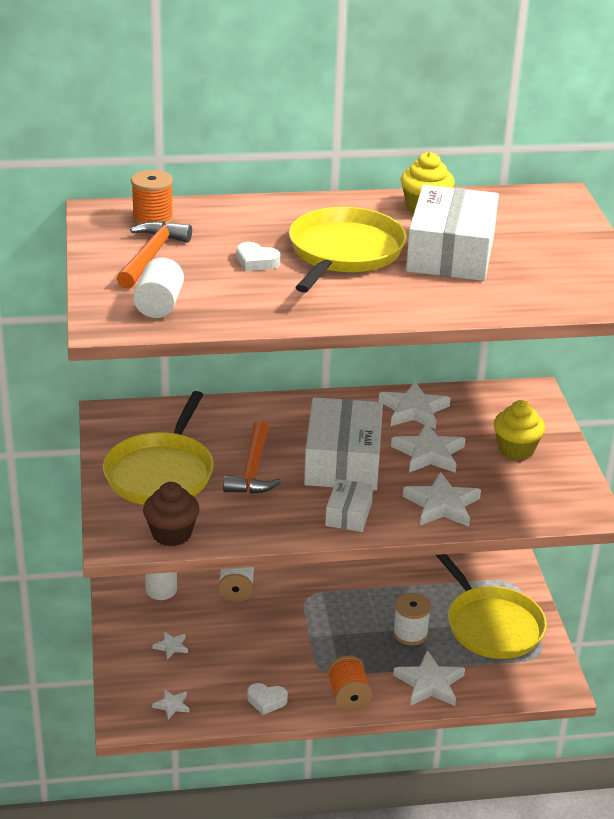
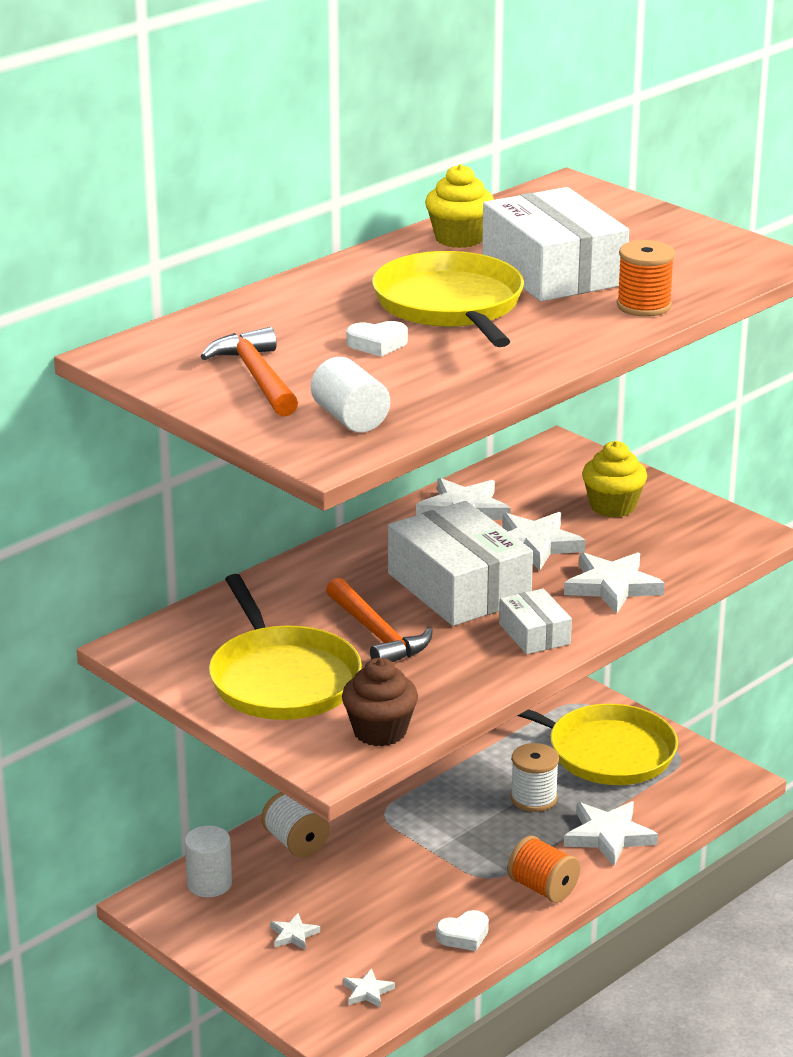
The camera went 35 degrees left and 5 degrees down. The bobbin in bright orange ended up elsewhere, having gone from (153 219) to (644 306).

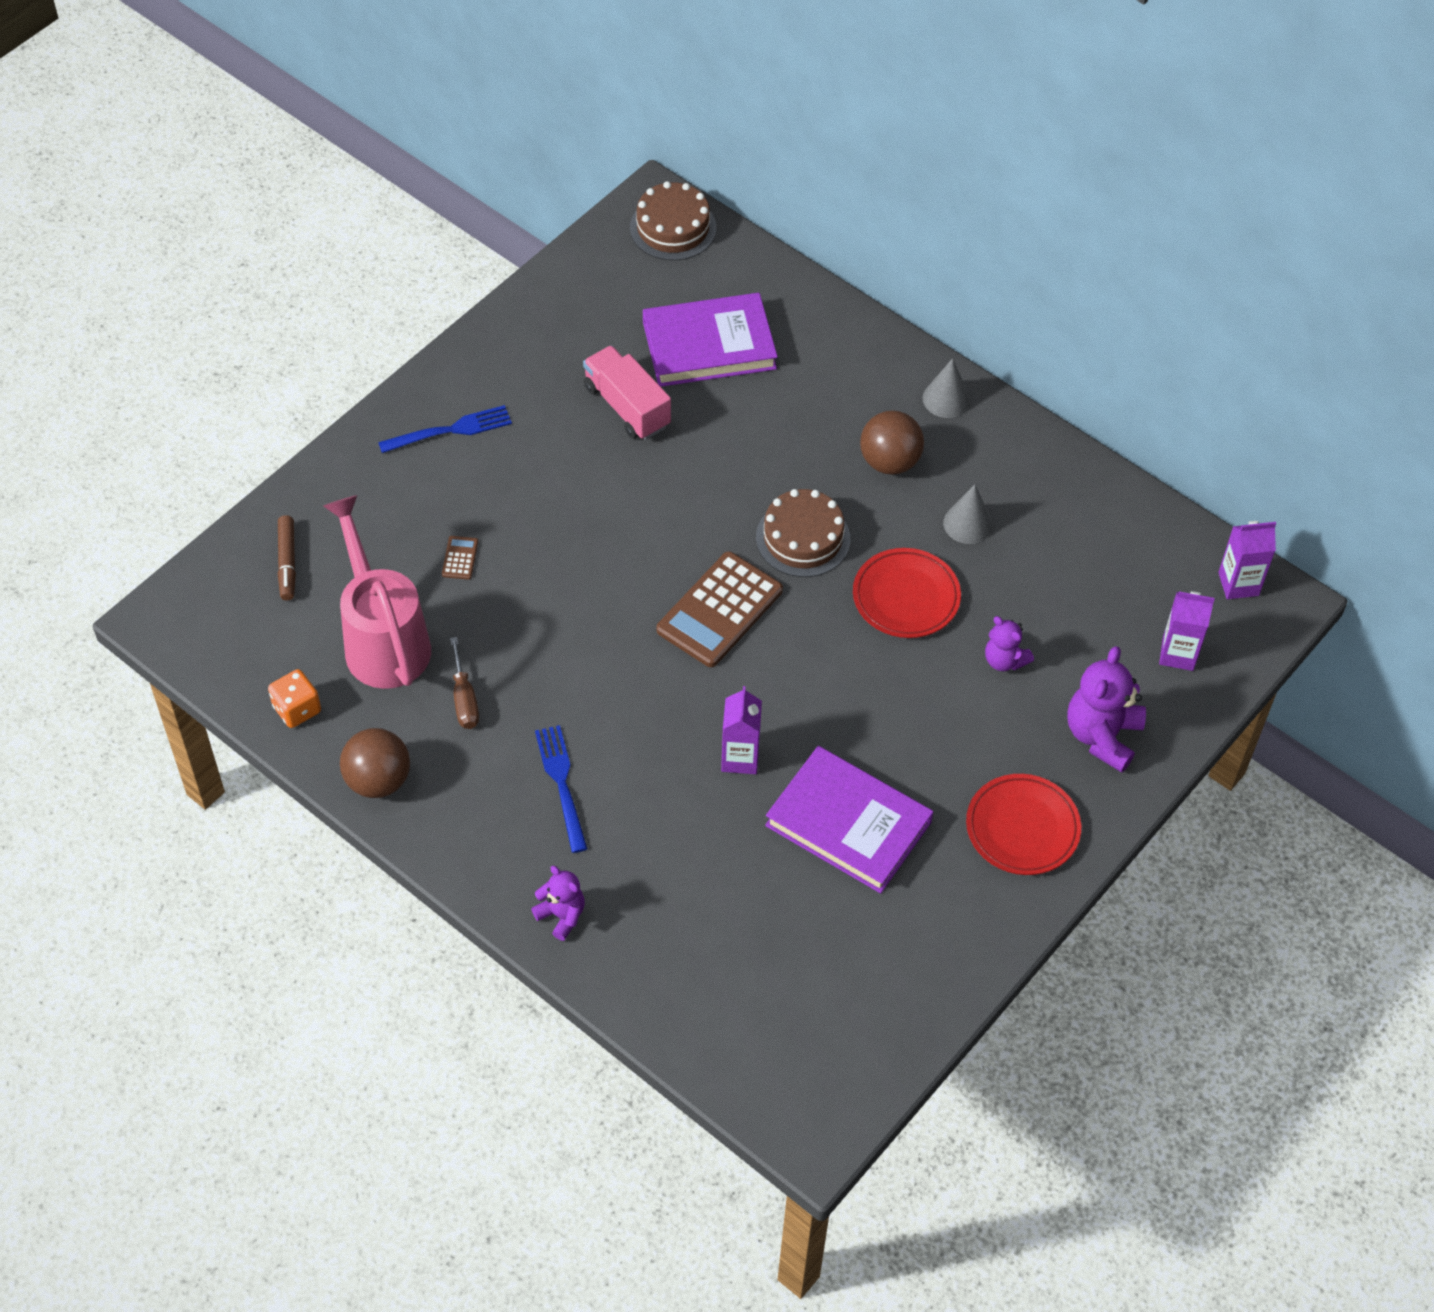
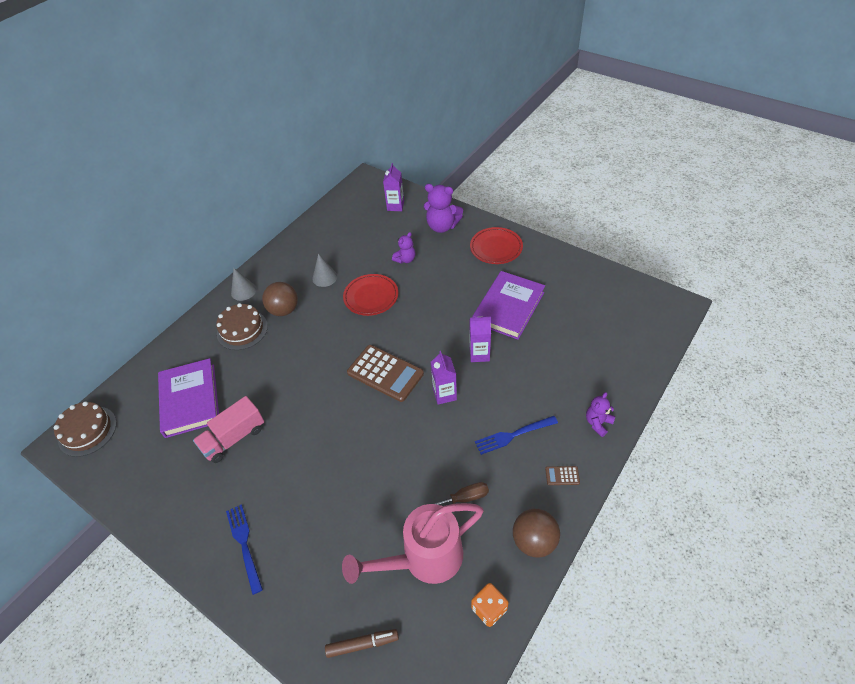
The camera went 90 degrees left and 5 degrees down. The cake in dark brown ended up elsewhere, having gone from (803 538) to (242 330). The carton in purple ended up elsewhere, having gone from (1238 584) to (444 394). The adding machine in dark brown ended up elsewhere, having gone from (460 558) to (562 476).

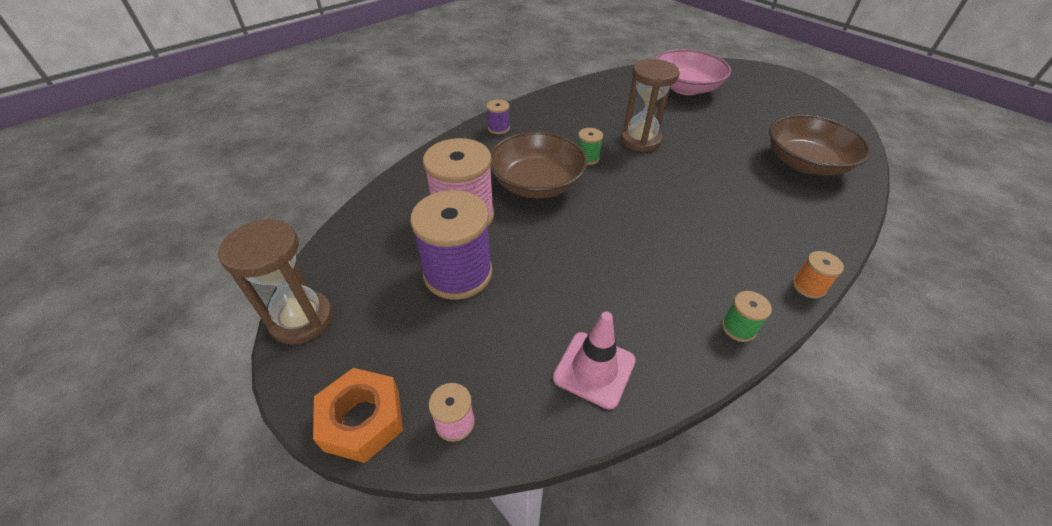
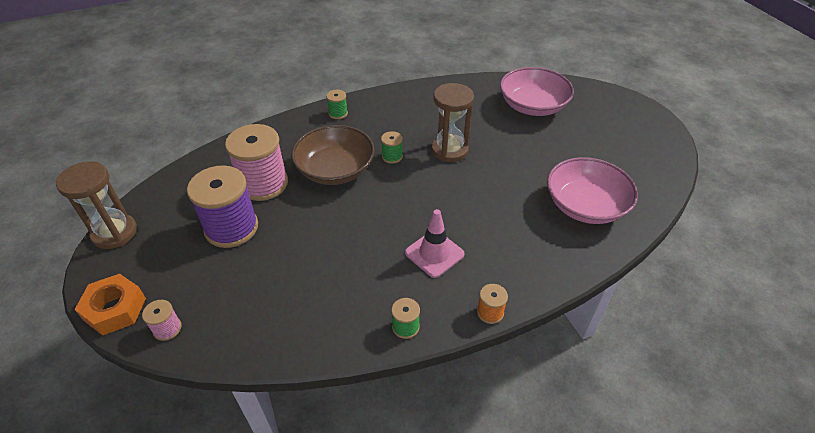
The camera went 20 degrees right and 0 degrees up. What was the bobbin in purple at (498 128) turned into the bobbin in green at (338 113). What was the bowl in dark brown at (805 163) turned into the bowl in rosy at (585 205). The road cone in rosy ended up elsewhere, having gone from (594 369) to (434 253).

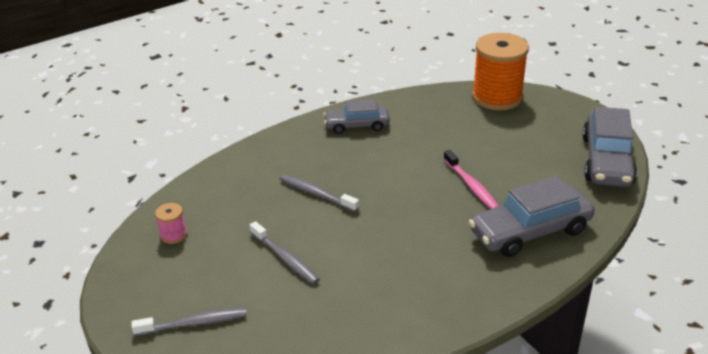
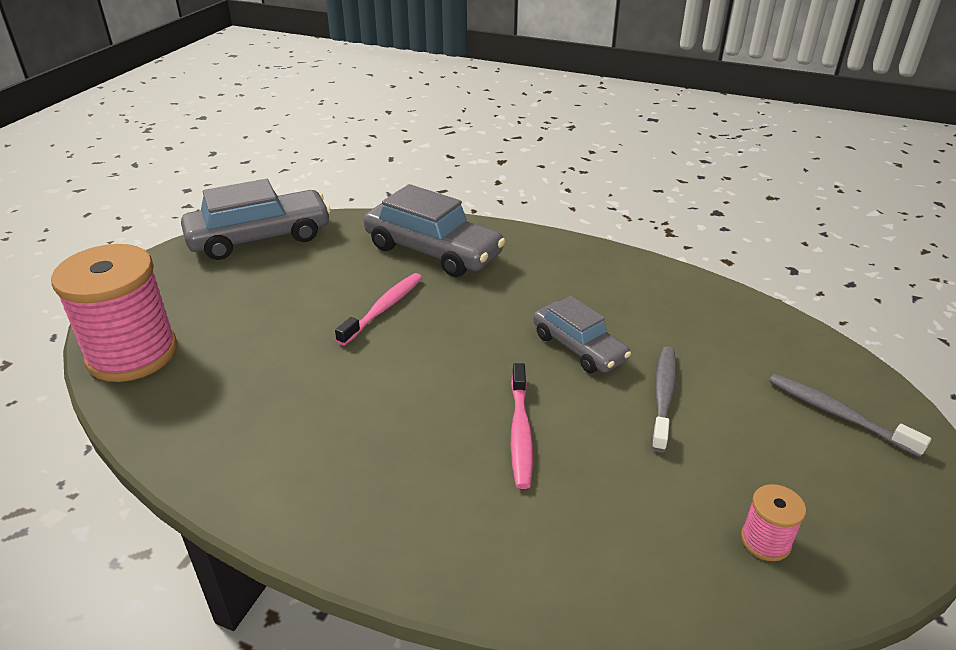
The camera went 125 degrees left and 0 degrees up. What was the bobbin in bright orange at (497 97) turned into the bobbin in rosy at (132 354). The toy car in grey ended up elsewhere, having gone from (357 125) to (578 347). What was the toothbrush in grey at (316 194) turned into the toothbrush in rosy at (520 432).

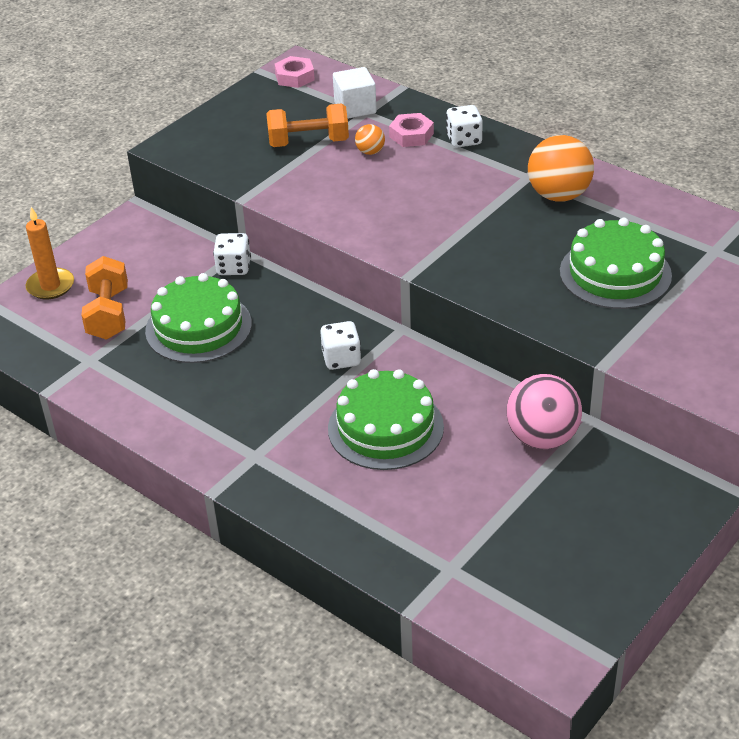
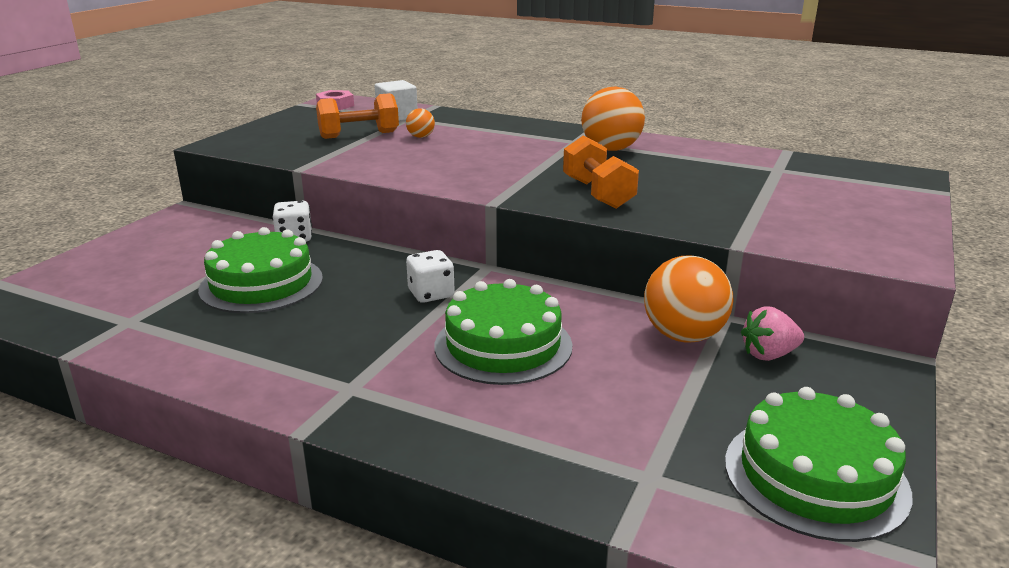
The camera went 15 degrees left and 15 degrees down. The second view lost the die in snow-white at (464 140). The second view lost the nut in rosy at (411 135). The second view lost the pillar candle in bright orange at (50 286). The cake in green ended up elsewhere, having gone from (615 273) to (815 476). The dumbbell in bright orange ended up elsewhere, having gone from (108 314) to (598 193). What was the play ball in rosy at (542 438) turned into the play ball in bright orange at (683 336). The second view gained the berry in rosy at (768 355).

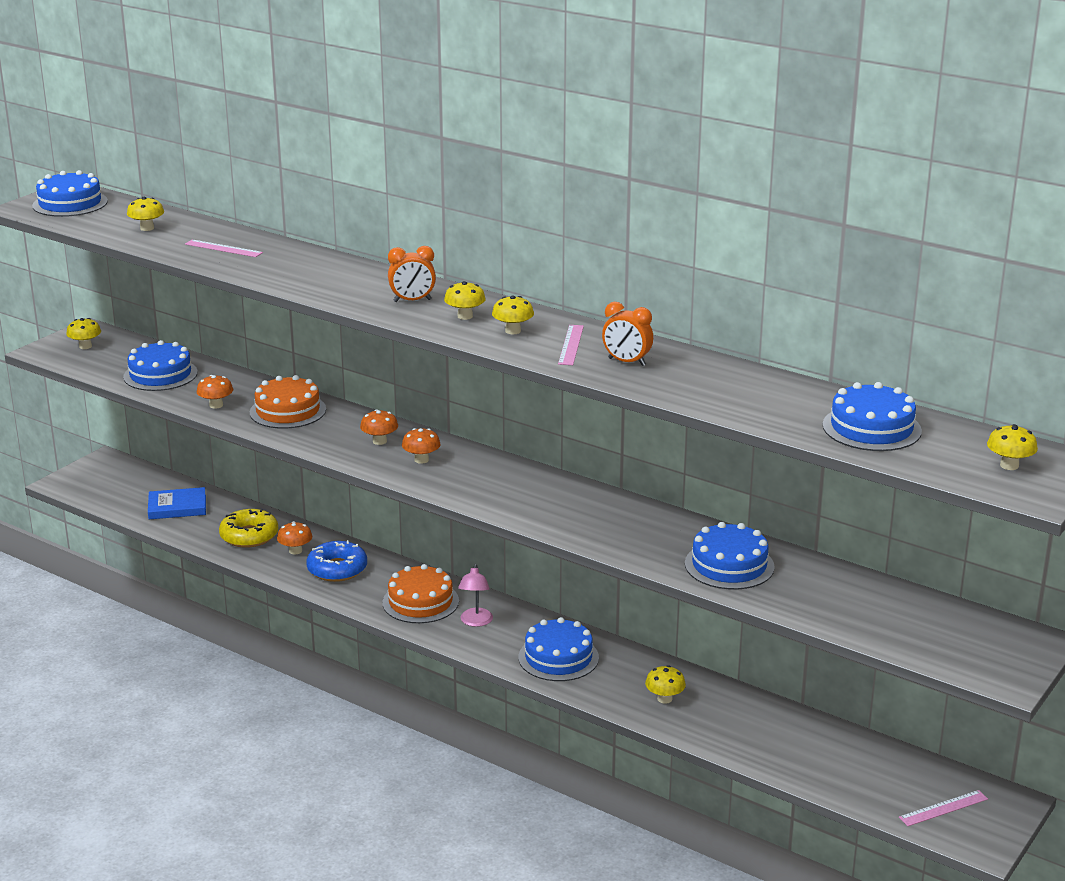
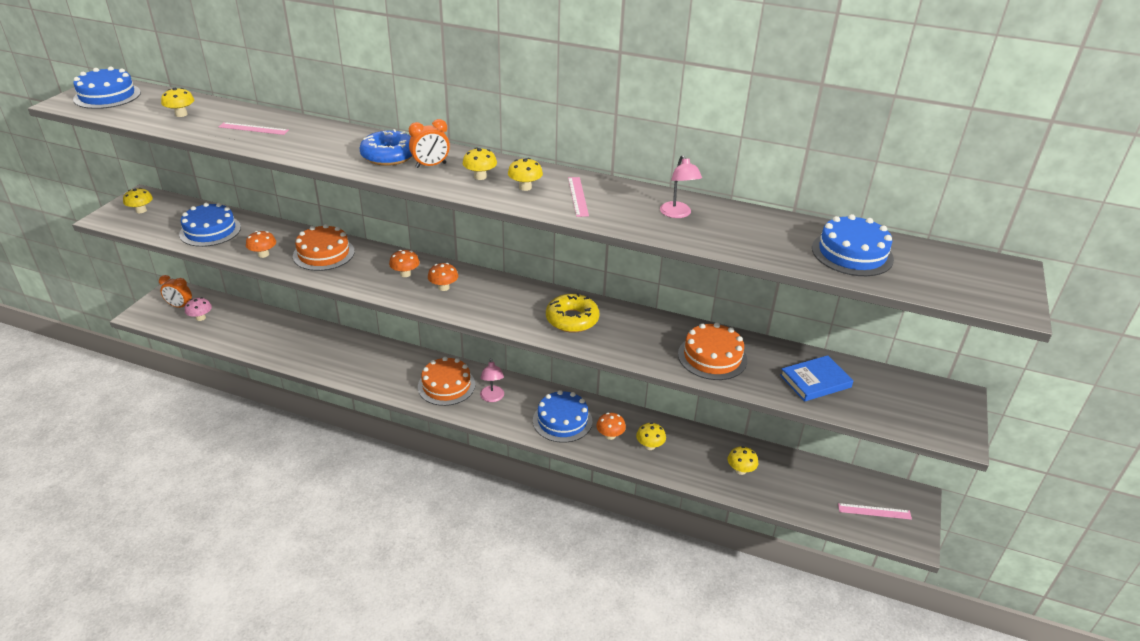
The camera went 15 degrees left and 10 degrees up. The bedside clock in bright orange ended up elsewhere, having gone from (627 362) to (180 306). The mushroom in bright yellow ended up elsewhere, having gone from (1009 465) to (740 470). The book in blue ended up elsewhere, having gone from (177 507) to (815 381). The glazed donut in bright yellow ended up elsewhere, having gone from (249 536) to (572 319). The mushroom in bright orange ended up elsewhere, having gone from (295 551) to (610 435). What was the cake in blue at (729 565) turned into the cake in bright orange at (712 357). The glazed donut in blue ended up elsewhere, having gone from (337 569) to (389 156). The ruler in rosy at (943 808) ended up facing another way, 45 degrees clockwise from before. The second view gained the desk lamp in rosy at (677 214). The second view gained the mushroom in rosy at (200 318).

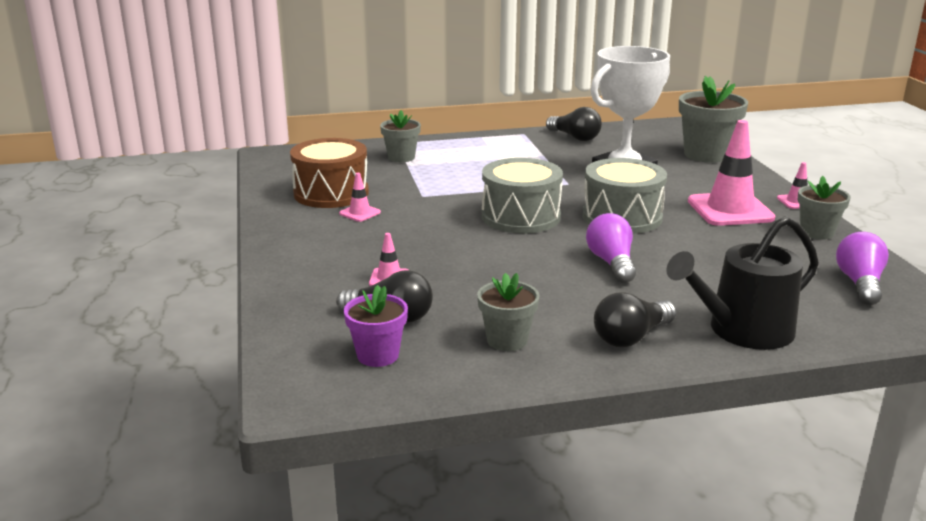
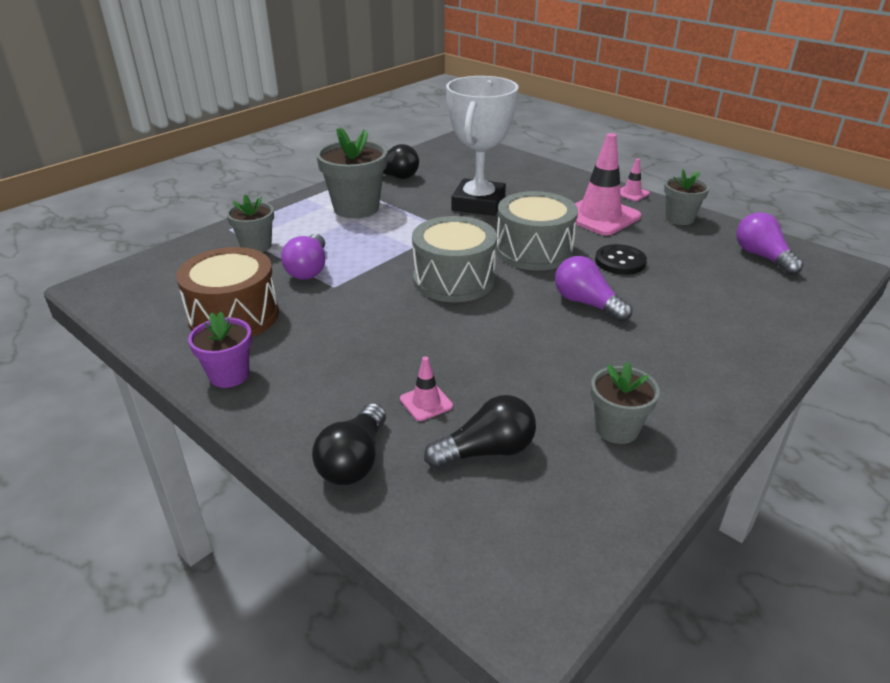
The camera went 35 degrees left and 10 degrees up. The plant pot in grey ended up elsewhere, having gone from (706 155) to (356 208). The second view lost the road cone in rosy at (360 213). The second view lost the watering pot in ebony at (743 330). The plant pot in purple ended up elsewhere, having gone from (378 355) to (229 375). The light bulb in ebony ended up elsewhere, having gone from (631 337) to (354 461). The second view gained the light bulb in purple at (308 269). The second view gained the shirt button in ebony at (620 261).

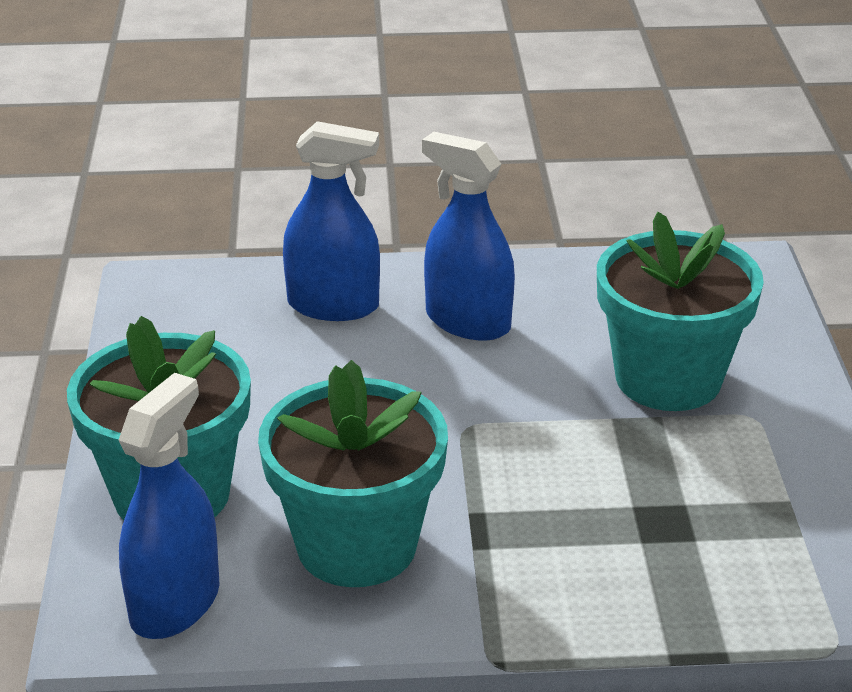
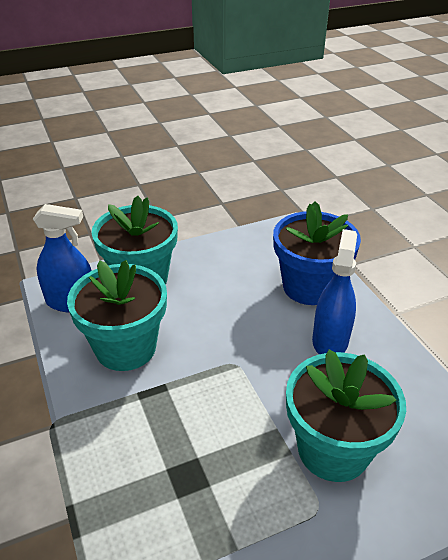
The camera went 70 degrees right and 5 degrees up. Where the spray cleaner in blue stood at (333 305), the plant pot in blue came to stand at (309 287).

